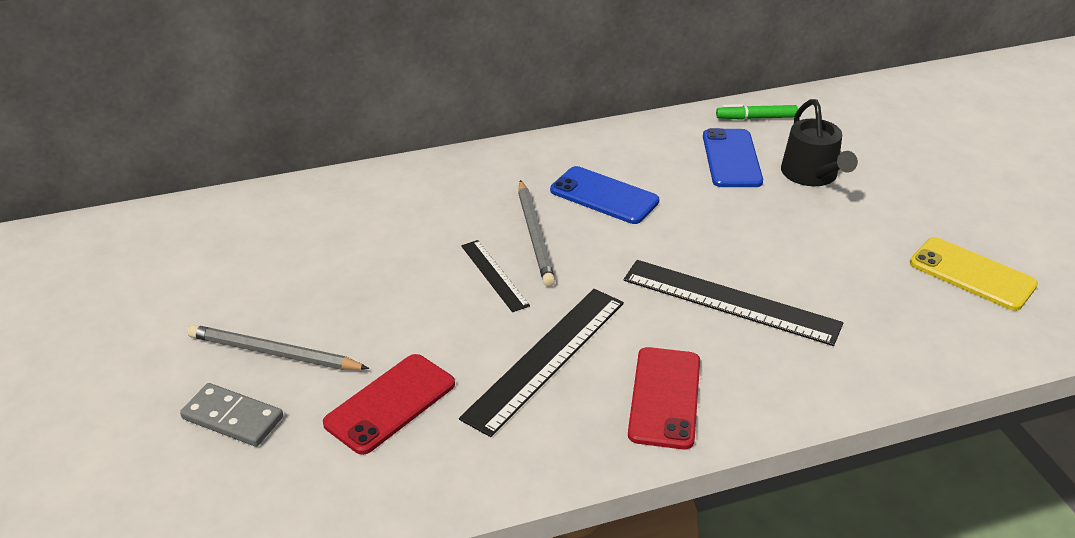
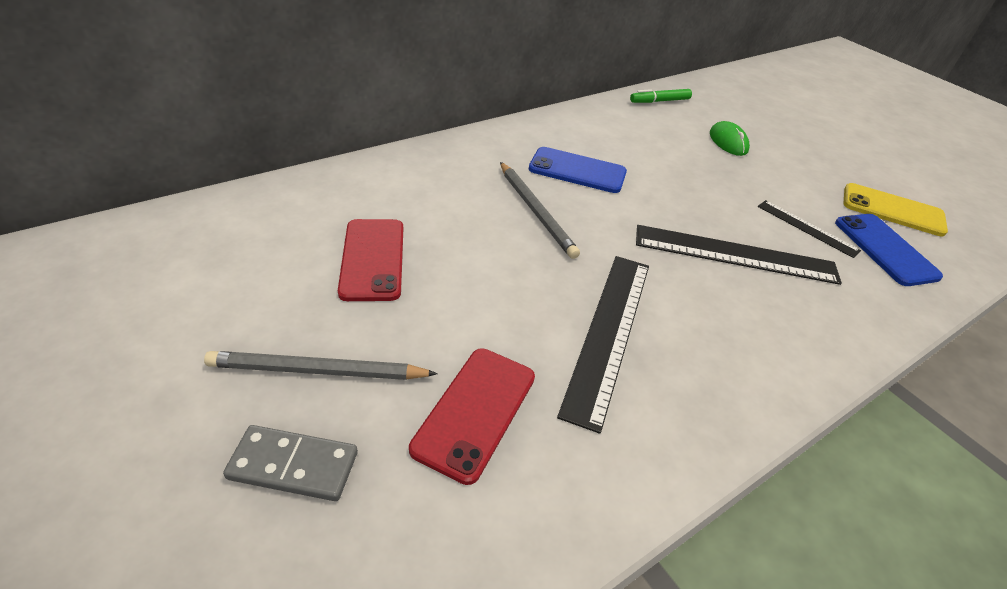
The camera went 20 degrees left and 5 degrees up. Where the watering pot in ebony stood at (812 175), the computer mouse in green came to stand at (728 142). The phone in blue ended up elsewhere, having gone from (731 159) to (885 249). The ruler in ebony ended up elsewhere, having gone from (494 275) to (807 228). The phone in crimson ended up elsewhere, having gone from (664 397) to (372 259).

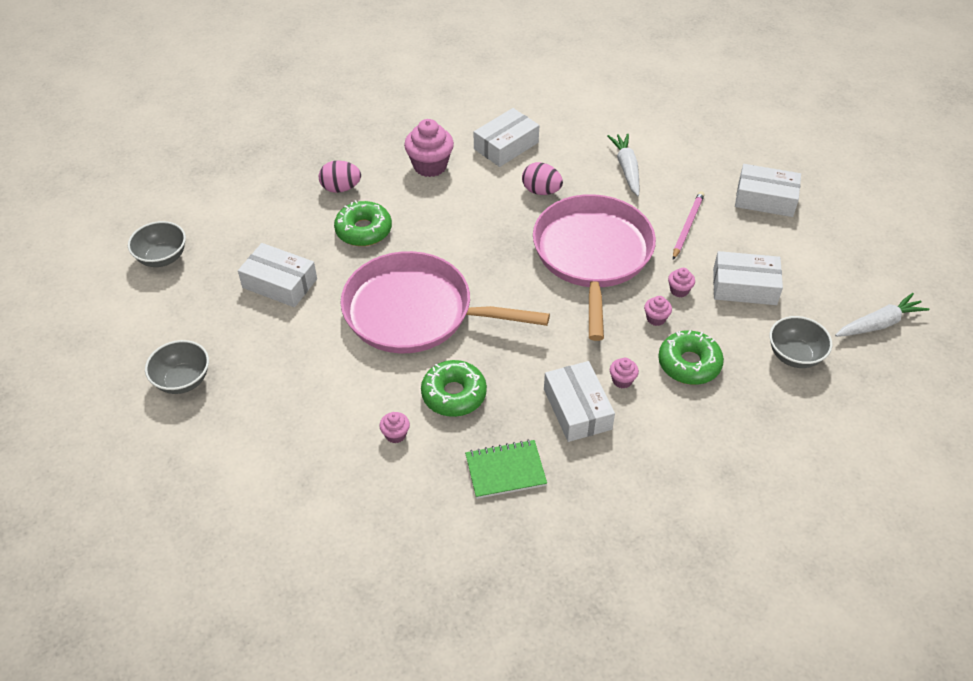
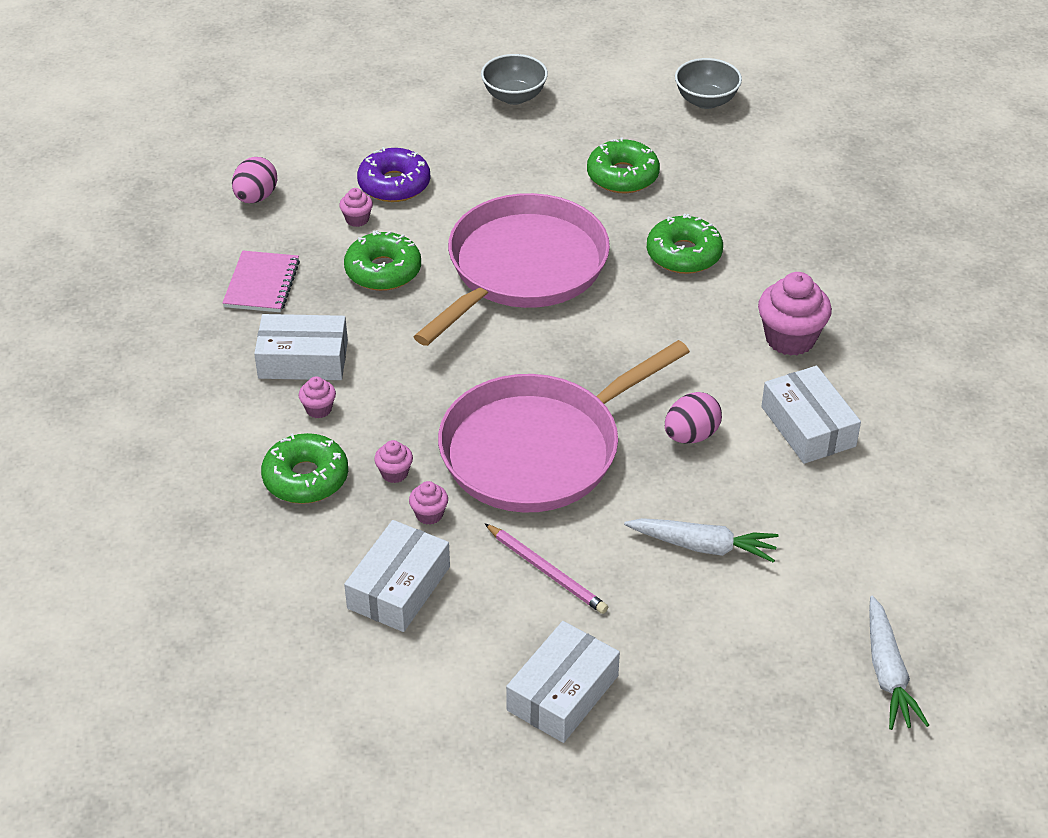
The camera went 110 degrees right and 5 degrees down. The toy egg in rosy ended up elsewhere, having gone from (341 188) to (256 197). The pan in rosy at (592 255) ended up facing another way, 120 degrees clockwise from before. Where the parcel in snow-white stood at (279 283), the glazed donut in green came to stand at (622 176). The root vegetable in snow-white ended up elsewhere, having gone from (879 324) to (887 673). The second view lost the bowl in grey at (794 355). What was the notebook in green at (505 470) turned into the notebook in rosy at (262 284). The second view gained the glazed donut in purple at (394 184).

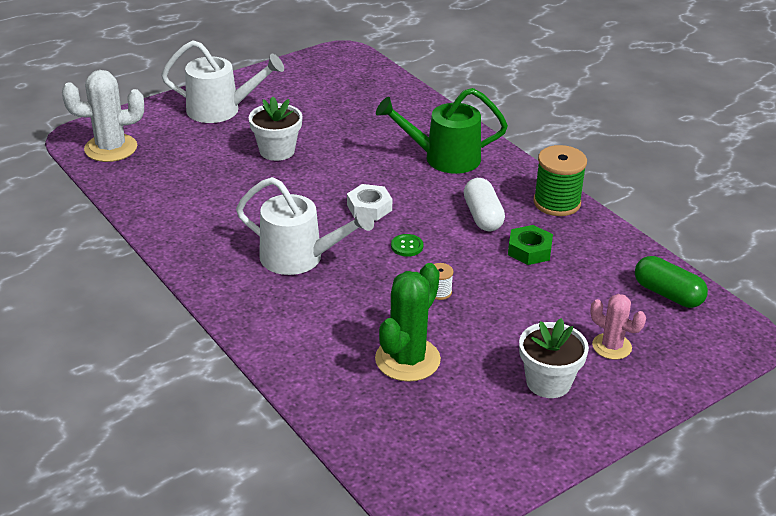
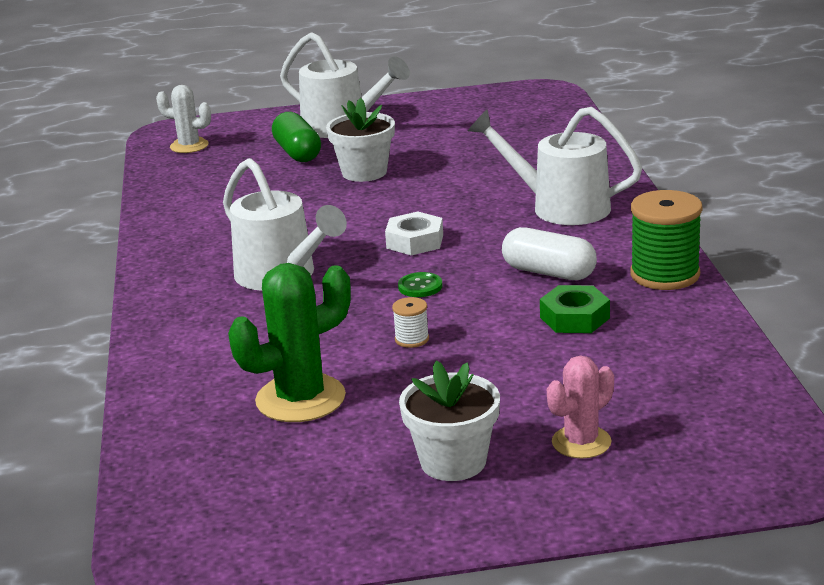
The camera went 30 degrees right and 10 degrees down. The size of the saguaro cactus in snow-white at (111 148) changed by a factor of 0.61. What was the watering pot in green at (443 158) turned into the watering pot in snow-white at (559 207). The pill shape in snow-white at (482 216) ended up facing another way, 75 degrees counterclockwise from before. The pill shape in green ended up elsewhere, having gone from (668 294) to (297 153). The saguaro cactus in rosy at (611 346) ended up facing another way, 75 degrees clockwise from before.

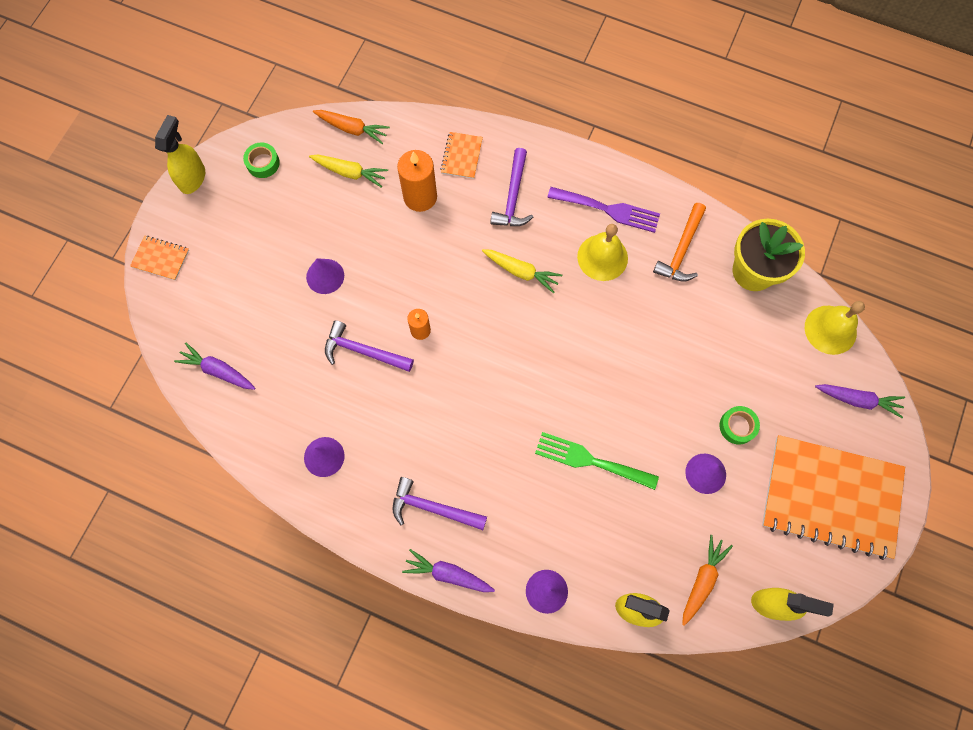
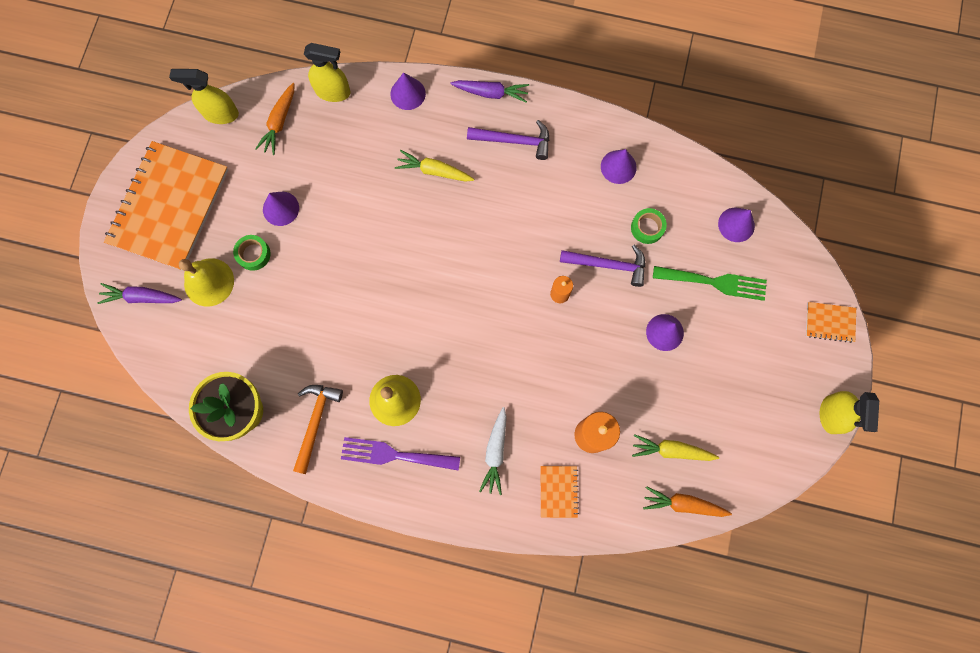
The camera went 170 degrees right and 5 degrees up. The roll of tape in green ended up elsewhere, having gone from (263 163) to (647 228). Where the hammer in purple stood at (513 196), the root vegetable in snow-white came to stand at (495 452). The root vegetable in bright yellow ended up elsewhere, having gone from (521 272) to (434 171). The bell in bright yellow ended up elsewhere, having gone from (830 329) to (209 282). Where the root vegetable in purple stood at (218 370), the cone shape in purple came to stand at (736 224). The fork in green ended up elsewhere, having gone from (590 460) to (715 282). The notebook in bright orange at (831 497) ended up facing another way, 75 degrees counterclockwise from before.

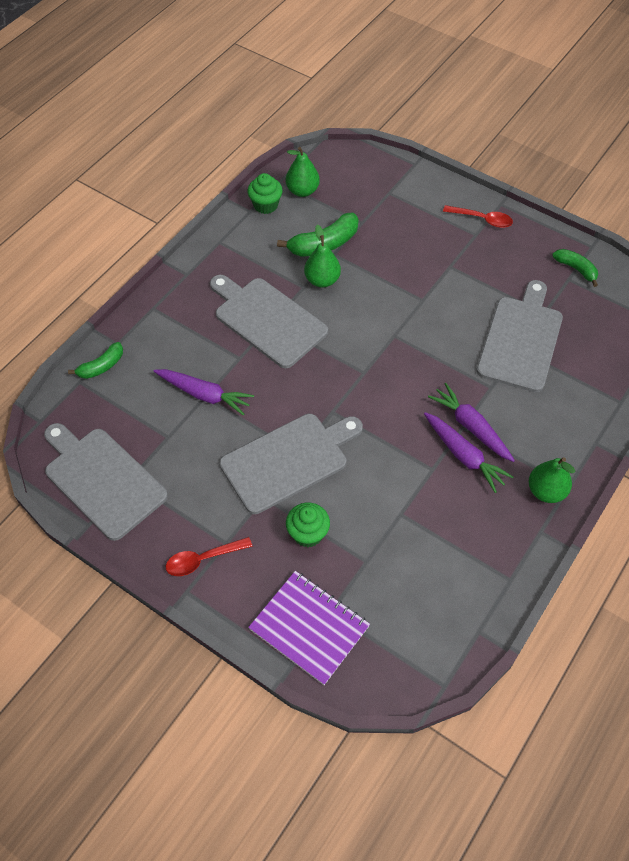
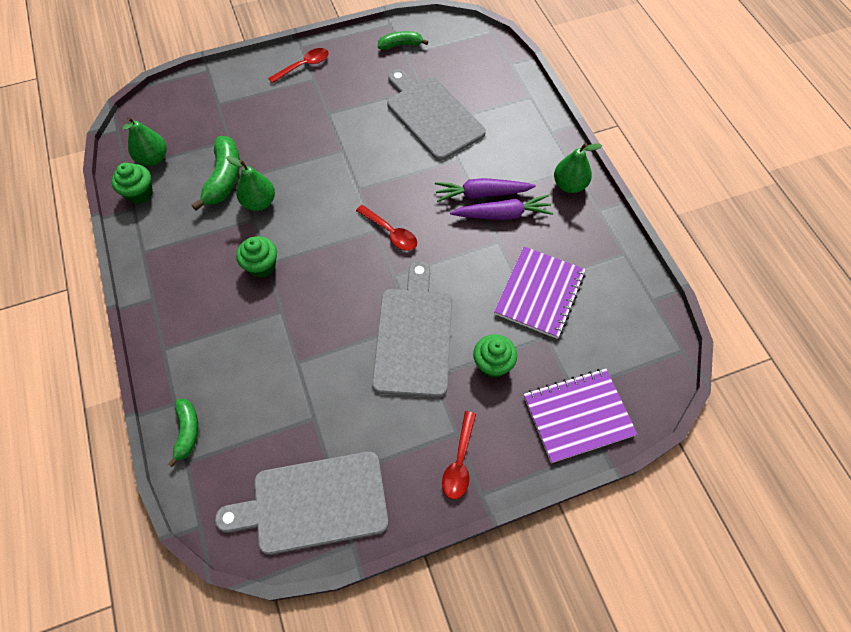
The camera went 55 degrees left and 5 degrees up. Where the cutting board in grey stood at (267 320), the fairy cake in green came to stand at (261 266). The second view lost the root vegetable in purple at (204 394). The second view gained the tablespoon in crimson at (390 232). The second view gained the notebook in purple at (539 293).

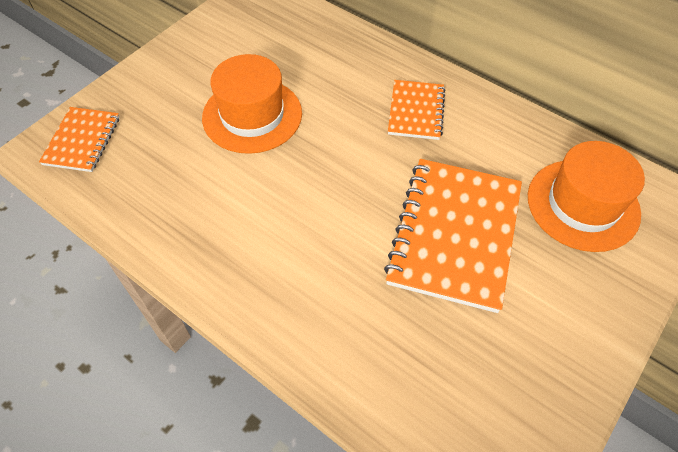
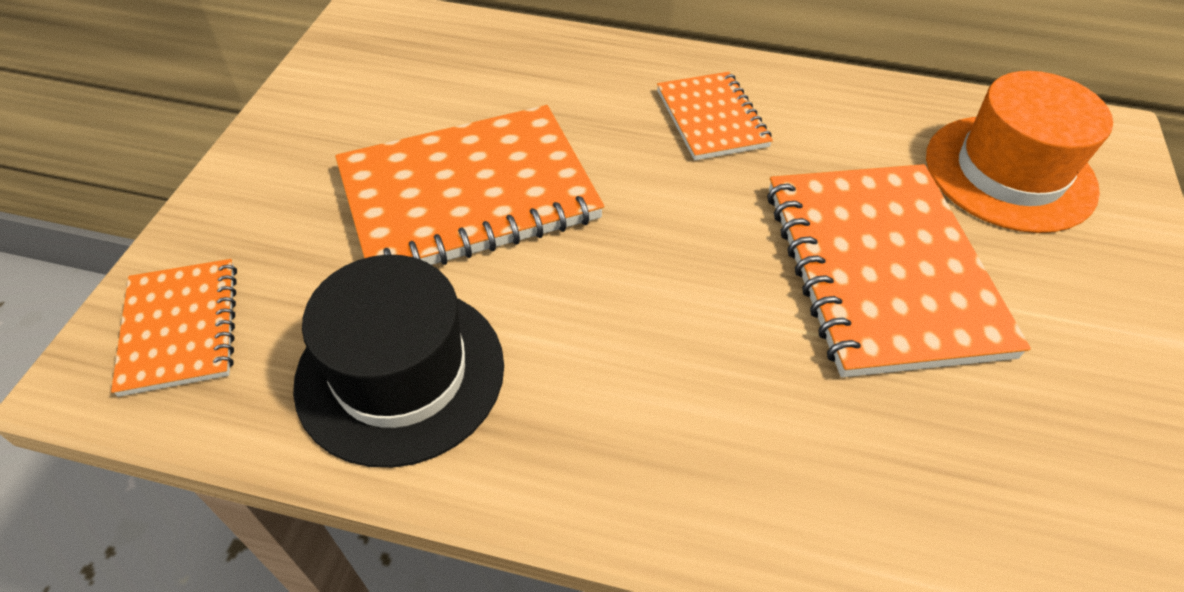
The camera went 25 degrees left and 5 degrees down. Where the tall hat in bright orange stood at (252 115), the notebook in bright orange came to stand at (469 195). The second view gained the tall hat in ebony at (400 373).

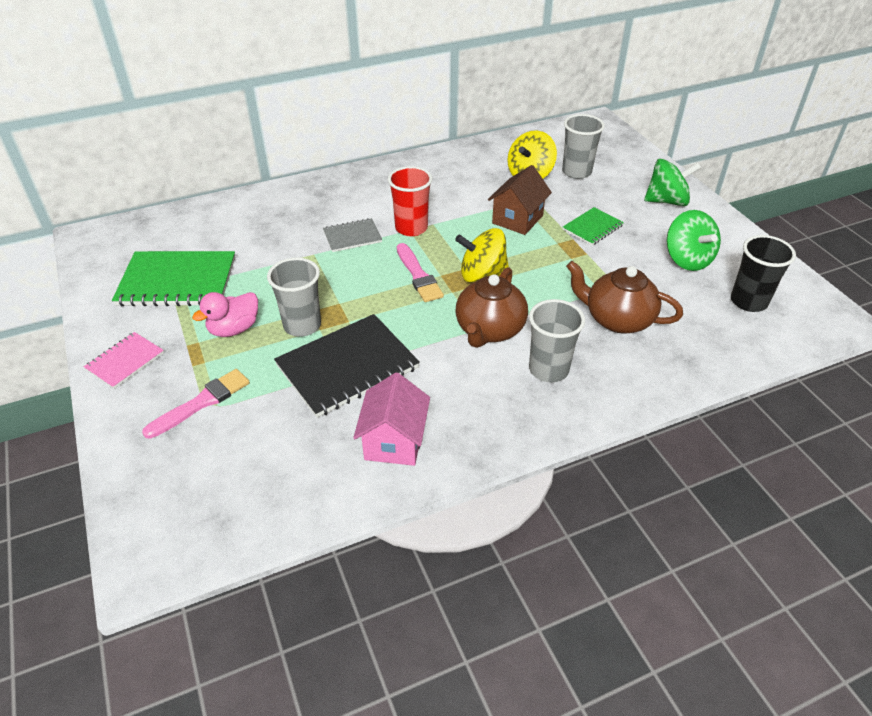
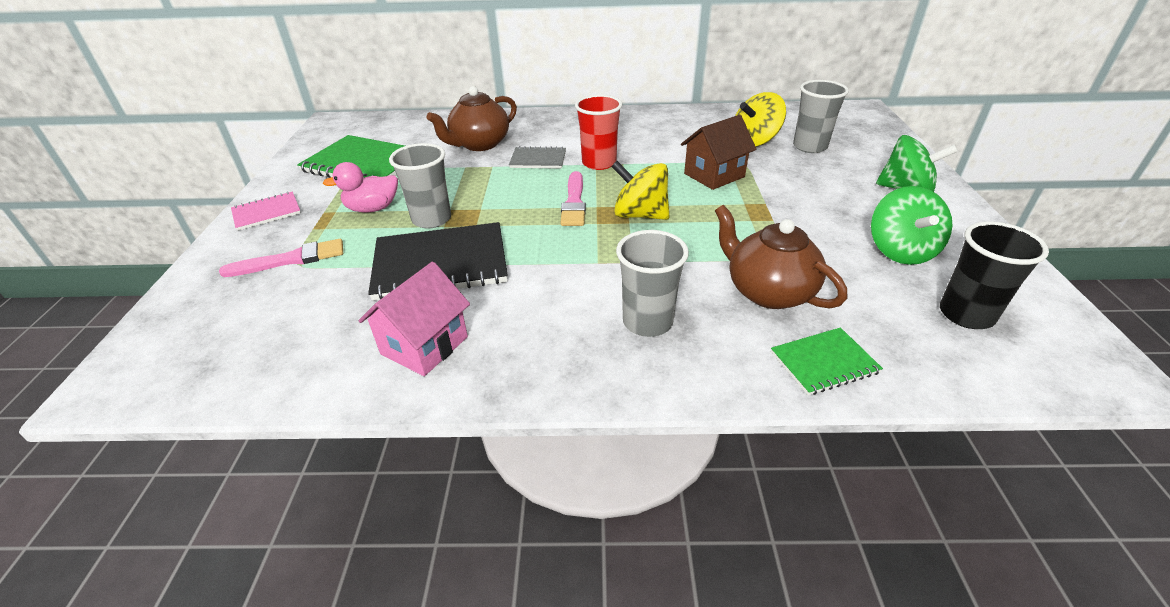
The camera went 25 degrees right and 5 degrees down. The notebook in green ended up elsewhere, having gone from (592 228) to (824 362). The china teapot in dark brown ended up elsewhere, having gone from (489 330) to (479 144).

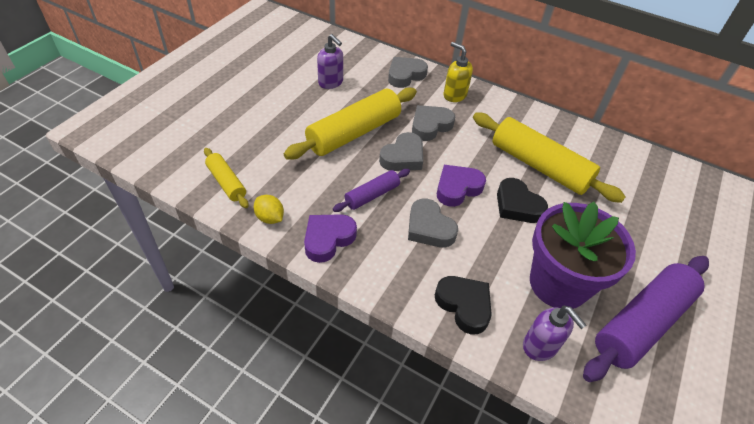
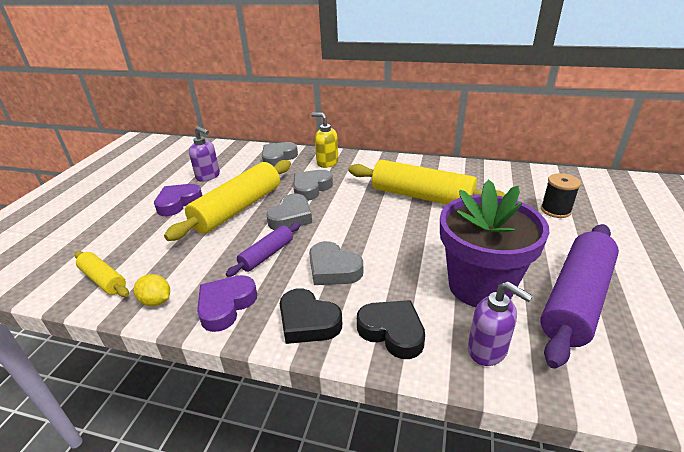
The camera went 10 degrees left and 15 degrees down. The love heart in purple ended up elsewhere, having gone from (457 188) to (178 203). The love heart in ebony ended up elsewhere, having gone from (517 205) to (308 322). The second view gained the bobbin in ebony at (555 210).

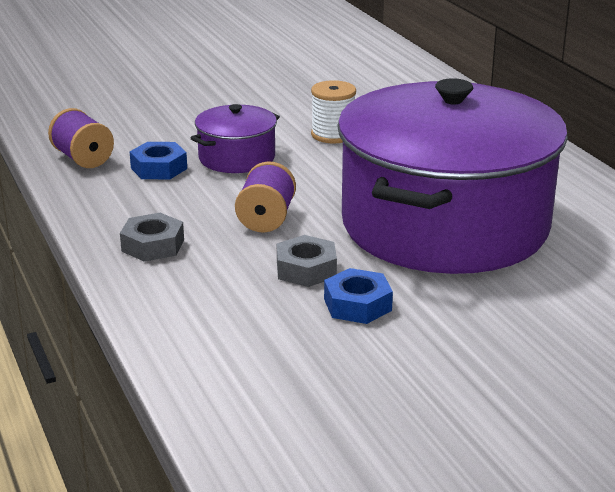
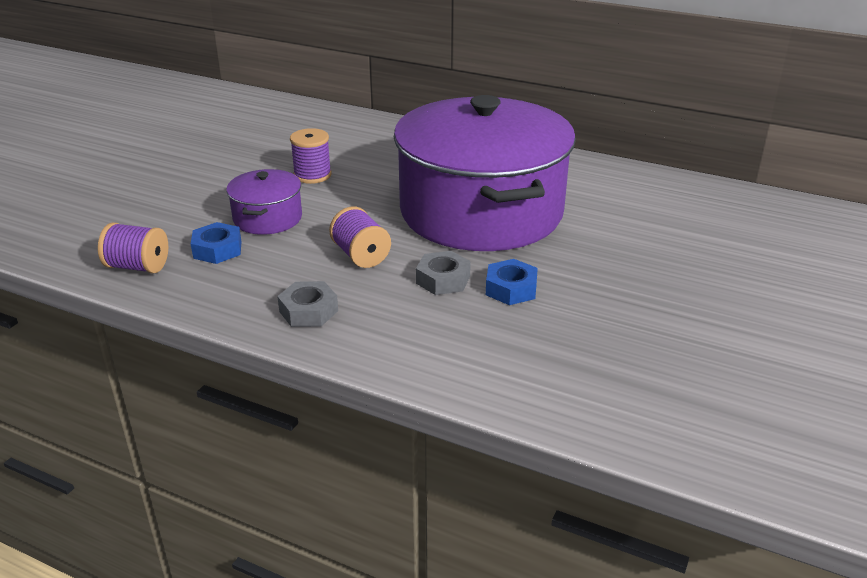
The camera went 40 degrees left and 5 degrees up. What was the bobbin in snow-white at (333 135) turned into the bobbin in purple at (312 175).

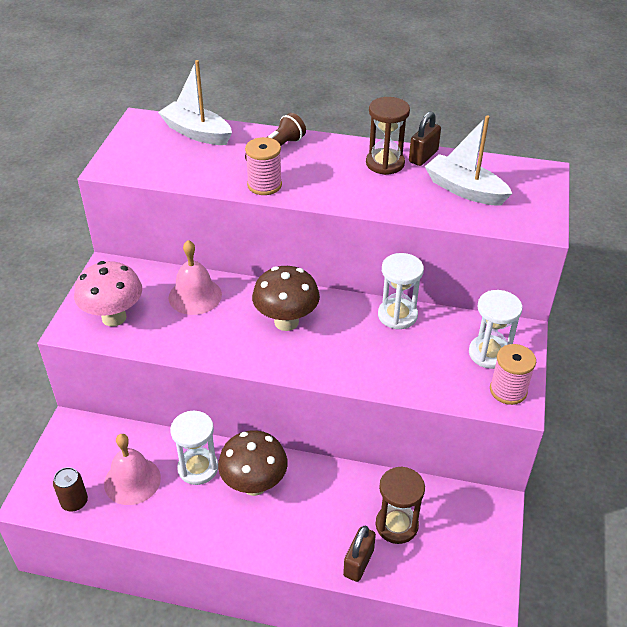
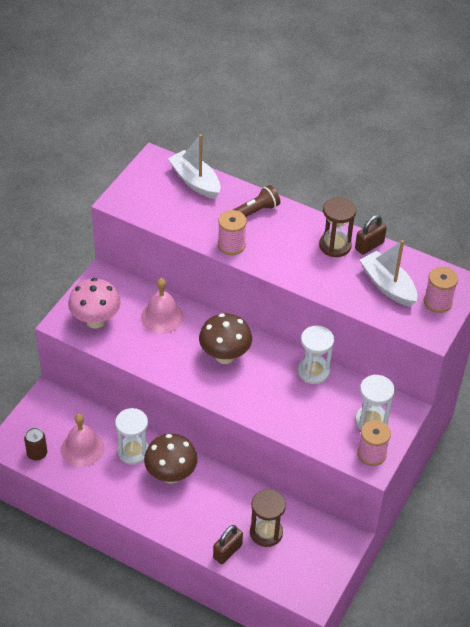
The camera went 15 degrees right and 5 degrees up. The second view gained the bobbin in rosy at (437 302).

